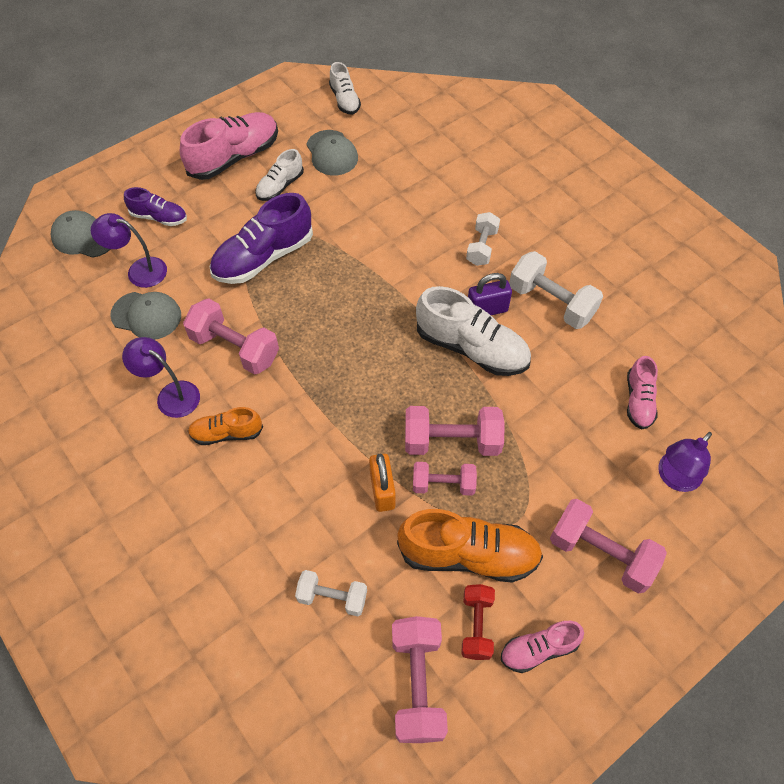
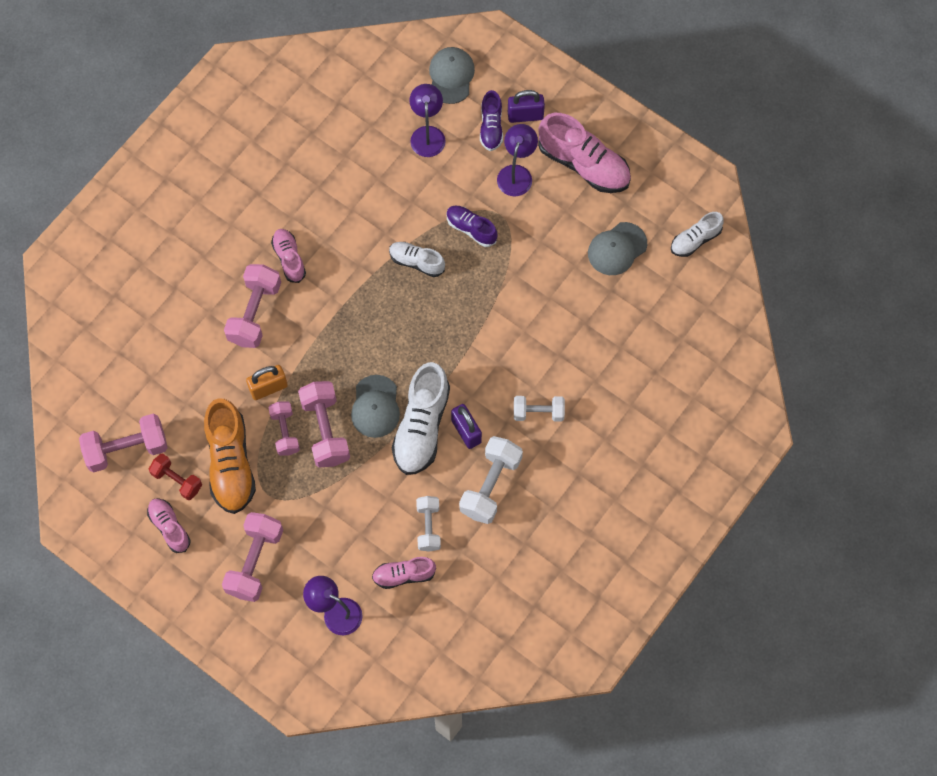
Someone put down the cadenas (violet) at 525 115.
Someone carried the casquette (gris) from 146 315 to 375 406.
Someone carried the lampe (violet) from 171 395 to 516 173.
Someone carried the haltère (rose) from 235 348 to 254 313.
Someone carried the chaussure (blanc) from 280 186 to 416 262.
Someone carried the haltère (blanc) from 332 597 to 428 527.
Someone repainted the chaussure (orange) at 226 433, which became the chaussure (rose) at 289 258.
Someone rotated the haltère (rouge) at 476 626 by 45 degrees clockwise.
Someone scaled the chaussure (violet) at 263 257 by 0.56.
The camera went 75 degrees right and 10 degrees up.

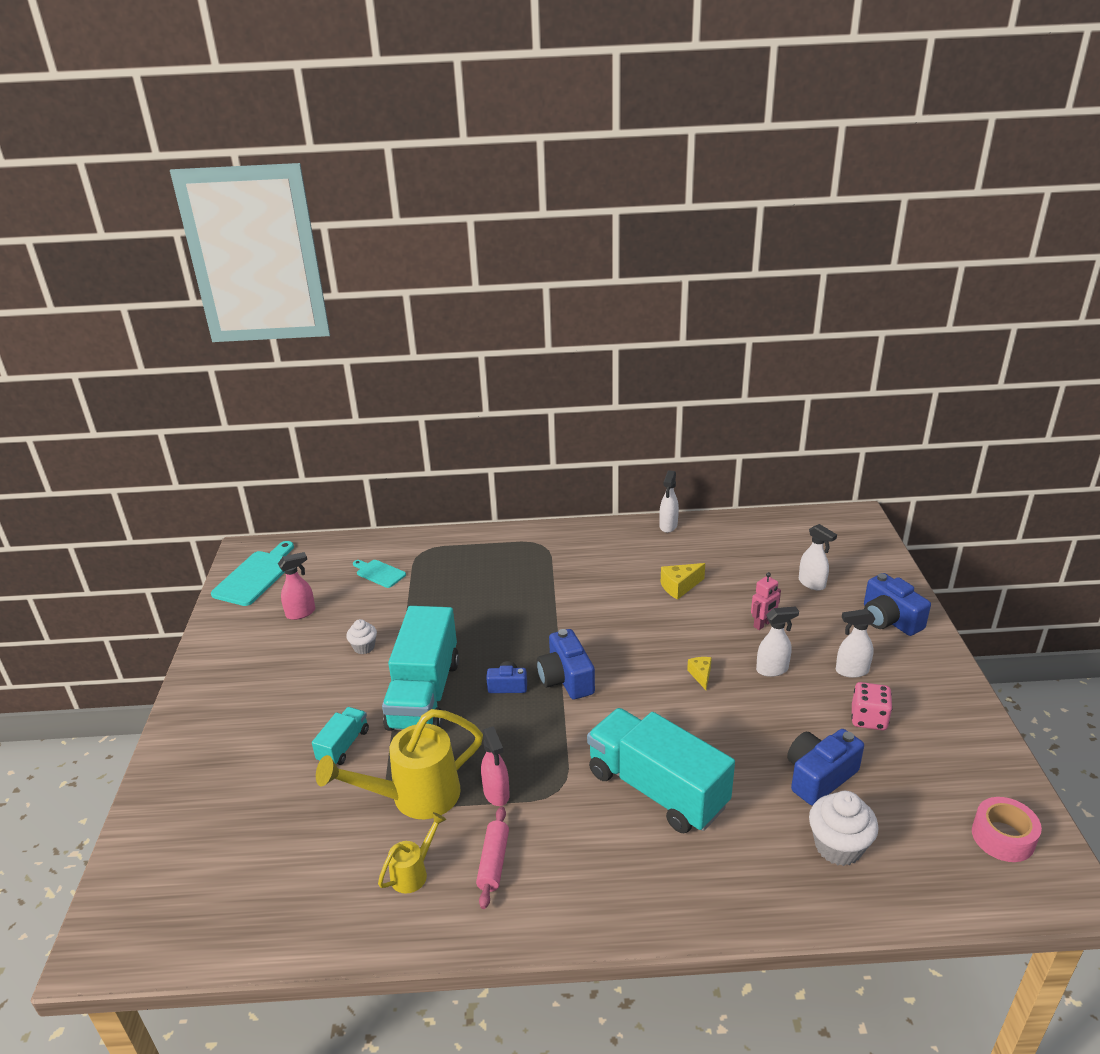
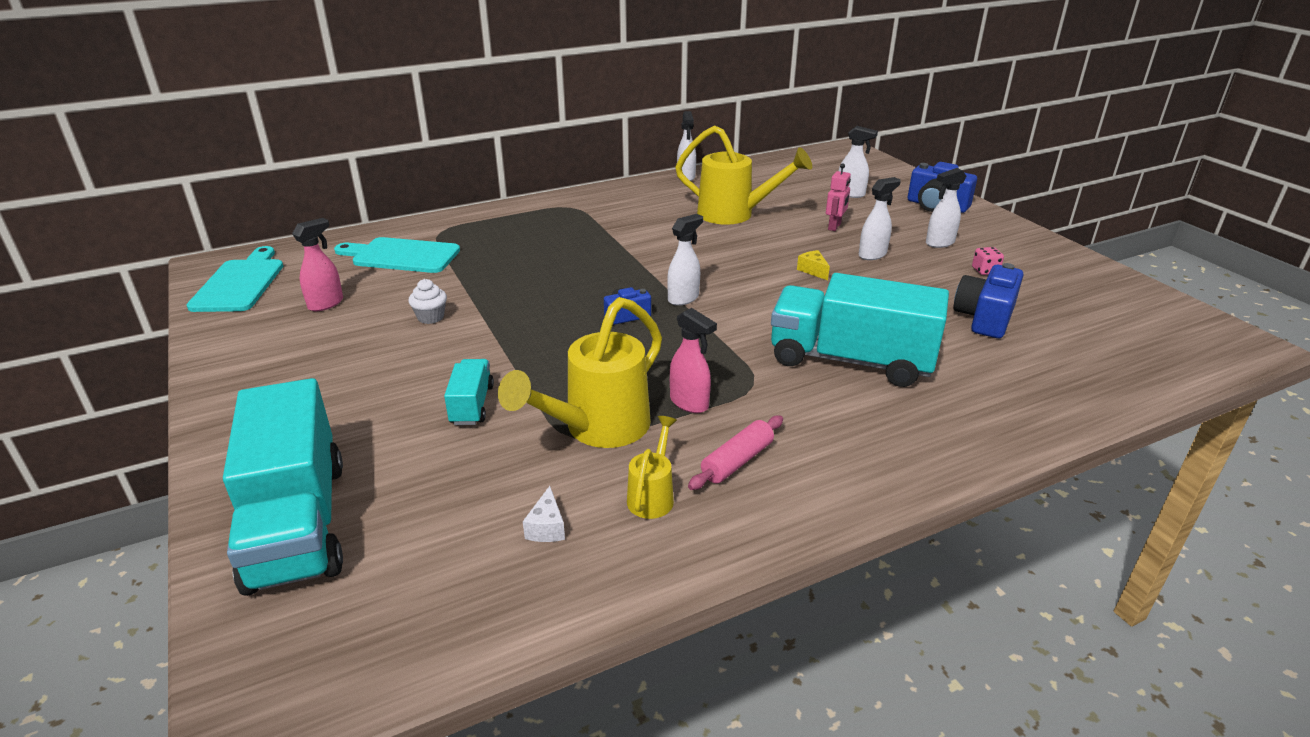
Someone took away the muffin (blanc) at 838 846.
Someone took away the ruban adhésif (rose) at 1003 837.
Someone put down the fromage (blanc) at 546 527.
Someone carried the camion (turquoise) from 424 694 to 298 523.
Someone swapped the appareil photo (bleu) at 566 679 for the vaporisateur (blanc) at 683 298.
Someone swapped the fromage (jaune) at 679 587 for the arrosoir (jaune) at 735 215.
Someone rotated the rouleau à pâtisserie (rose) at 493 862 by 60 degrees clockwise.
Someone scaled the planche à découper (turquoise) at 379 573 by 1.73.
Someone scaled the dé (rose) at 868 719 by 0.63.
The camera went 25 degrees left and 0 degrees up.

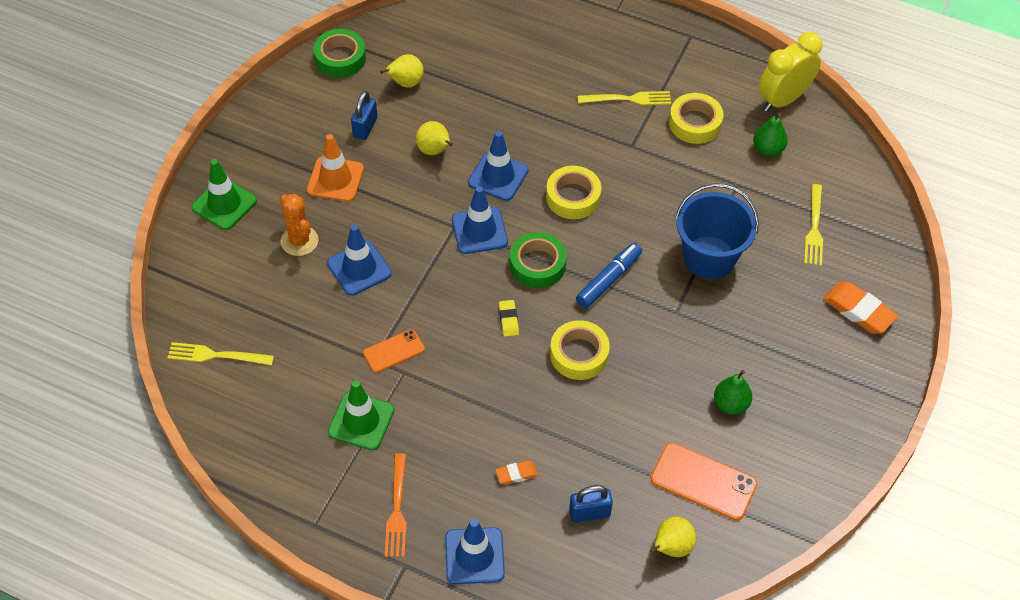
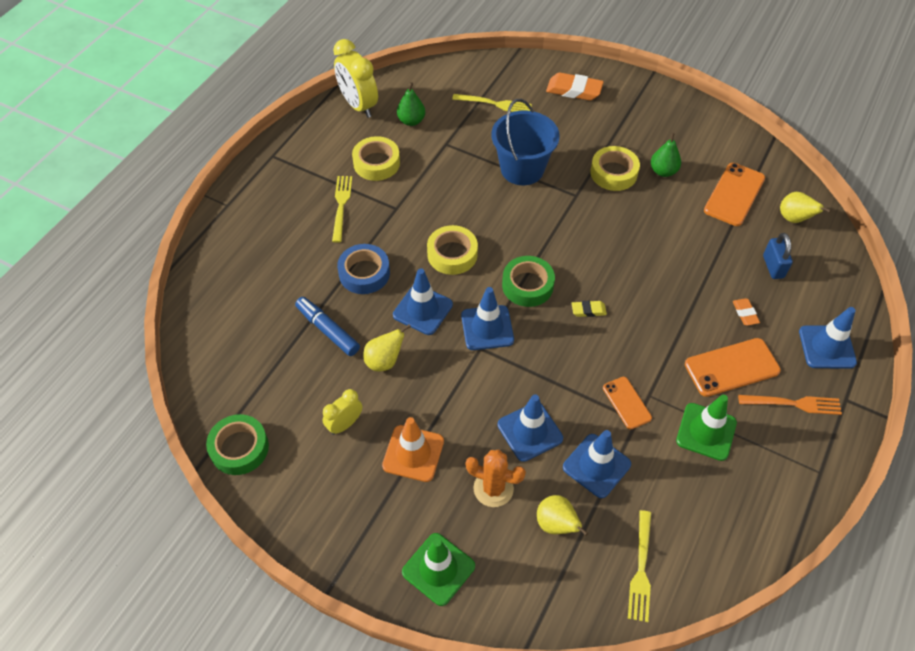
Someone put down the ruban adhésif (bleu) at 364 273.
Someone put down the cône de chantier (bleu) at 596 466.
Someone put down the téléphone (orange) at 732 367.
Someone carried the poire (jaune) from 405 83 to 556 524.
Someone carried the ruban adhésif (jaune) from 579 354 to 613 173.
Someone carried the feutre (bleu) from 608 280 to 328 330.
Someone swapped the cadenas (bleu) at 365 127 for the réveil (jaune) at 345 424.
Someone rotated the cactus (orange) at 299 241 by 45 degrees clockwise.
Someone rotated the gomme (orange) at 858 311 by 60 degrees clockwise.
The camera went 85 degrees left and 0 degrees up.

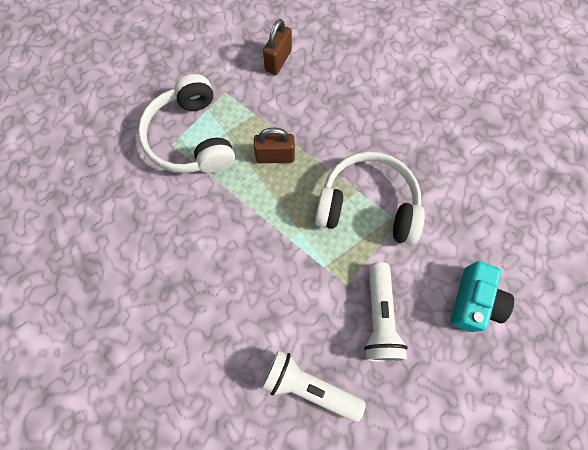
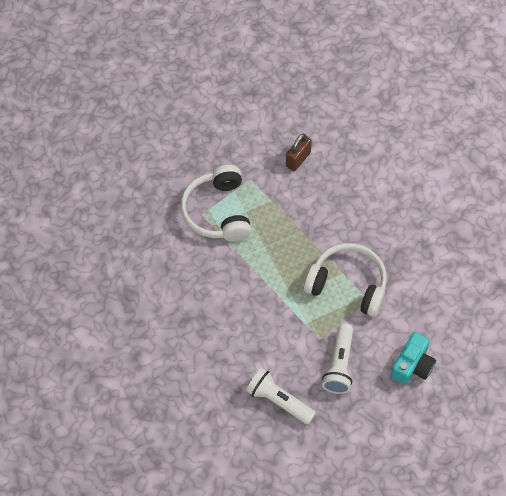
Someone took away the cadenas (marron) at 275 157.
The camera went 10 degrees right and 10 degrees down.

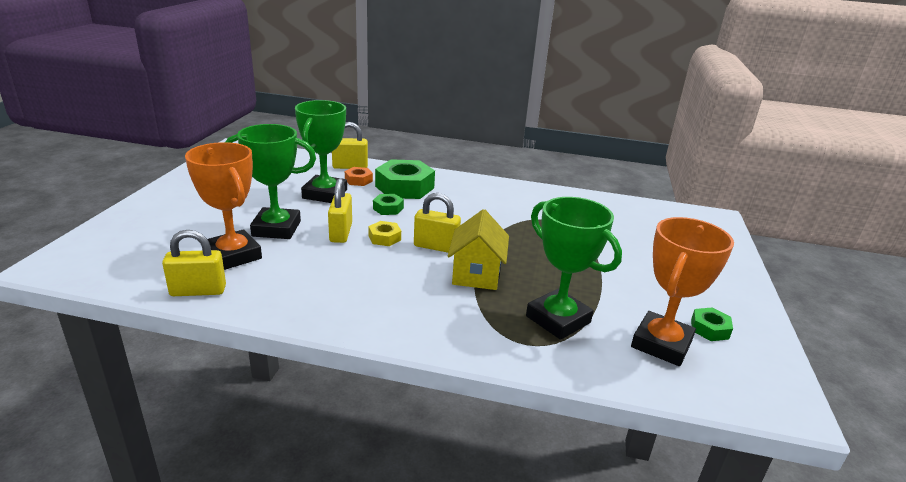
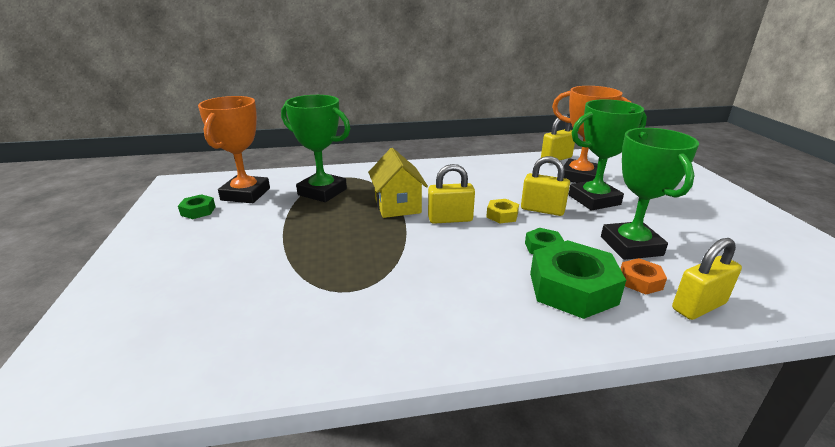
Someone rotated the cadenas (jaune) at 341 233 by 45 degrees counterclockwise.
The camera went 160 degrees right and 0 degrees up.

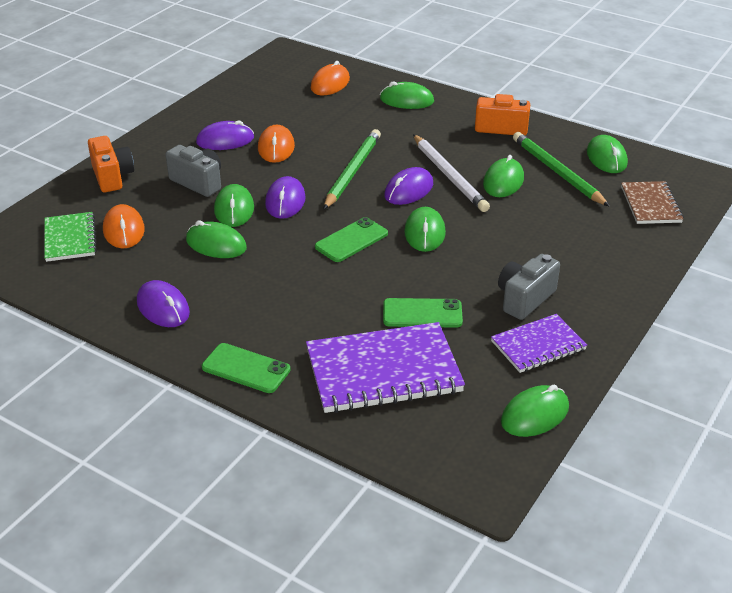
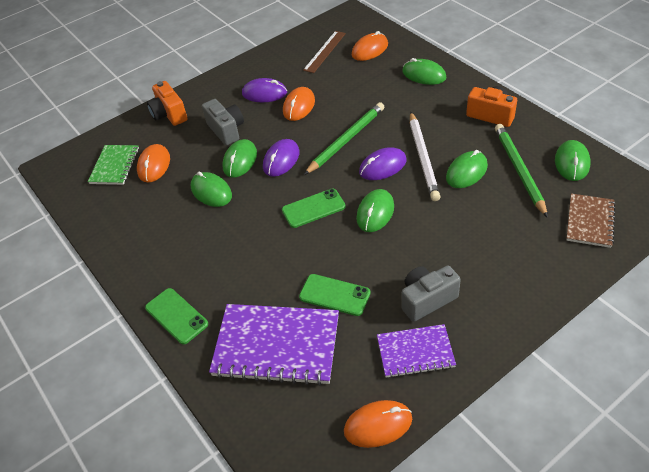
Someone took away the souris (violet) at 163 307.
Someone put down the règle (marron) at 325 51.
Someone repainted the souris (vert) at 535 415, which became the souris (orange) at 378 425.
Someone rotated the appareil photo (orange) at 112 177 by 150 degrees clockwise.
The camera went 25 degrees right and 10 degrees up.

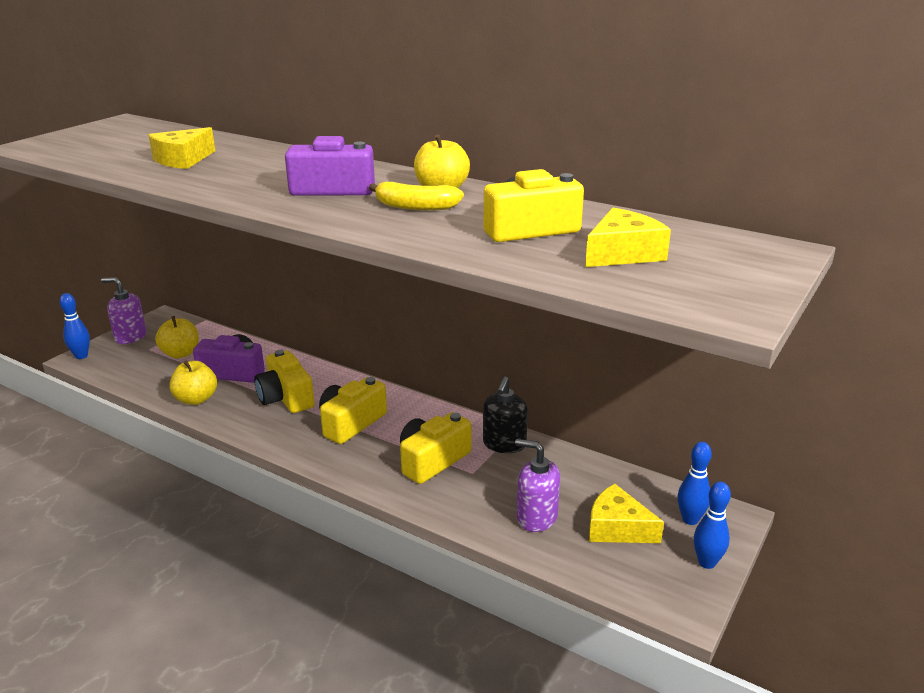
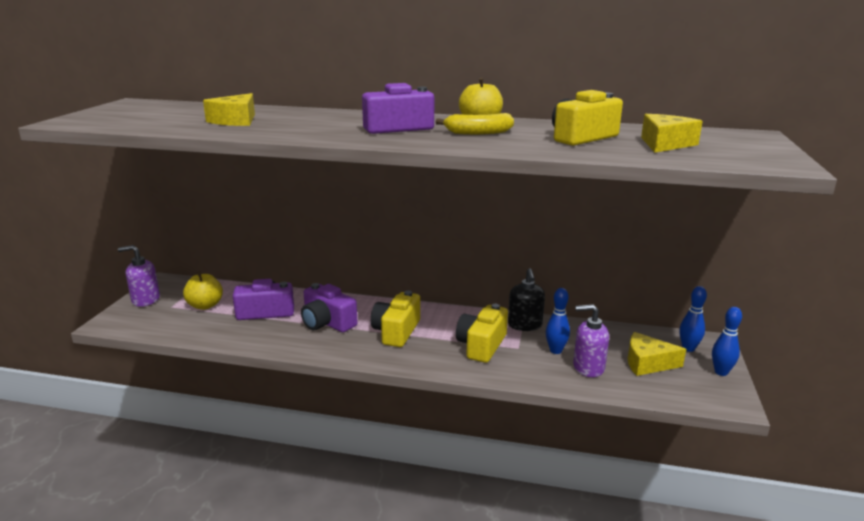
Someone took away the pomme (jaune) at 196 399.
Someone carried the quille (bleu) from 81 356 to 555 350.
Someone repainted the appareil photo (jaune) at 286 397, which became the appareil photo (violet) at 327 323.
The camera went 20 degrees left and 5 degrees down.

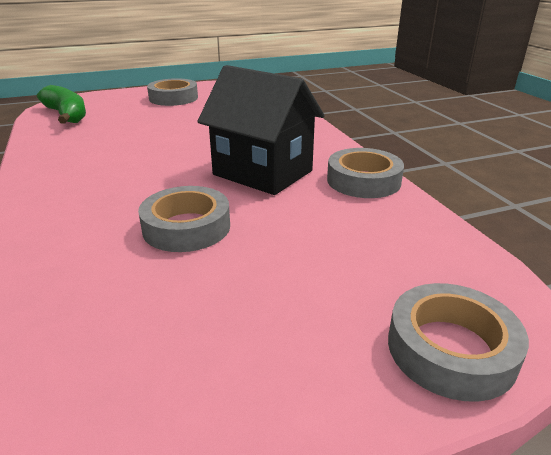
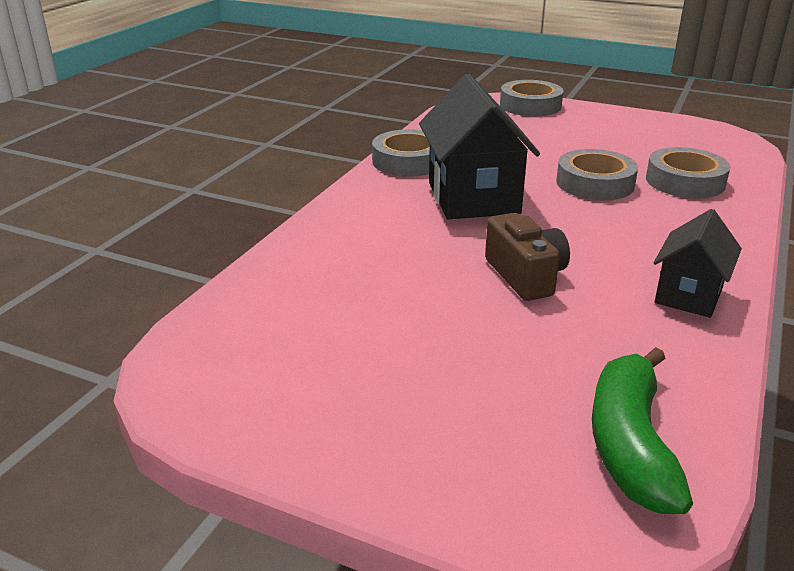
Someone put down the appareil photo (marron) at 525 276.
Someone put down the maison (noir) at 688 295.
Someone carried the ruban adhésif (gris) from 173 98 to 685 181.
The camera went 135 degrees left and 0 degrees up.

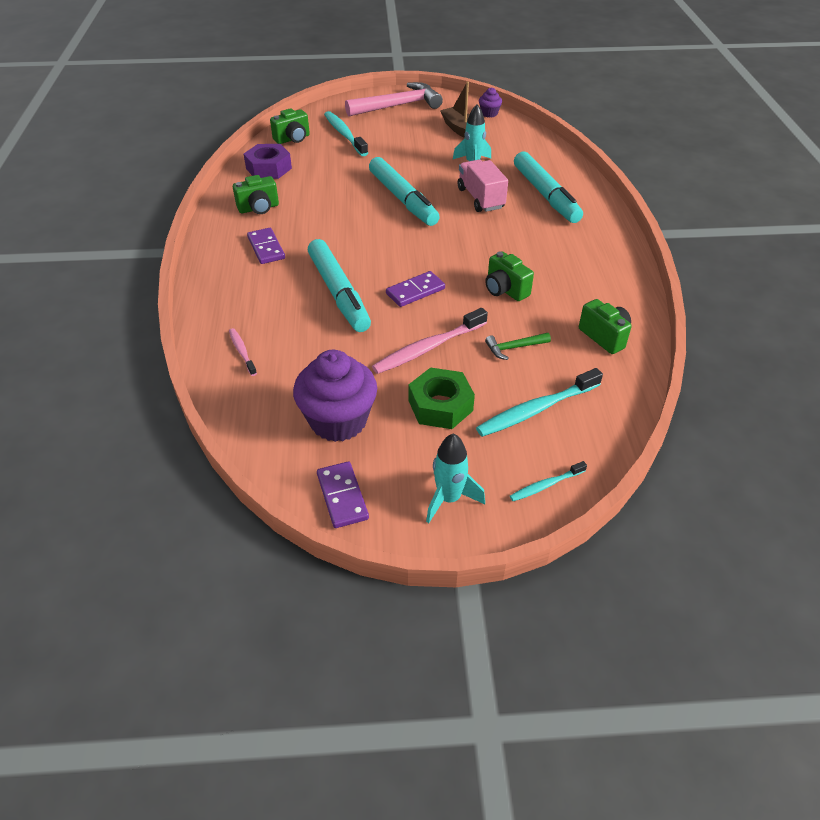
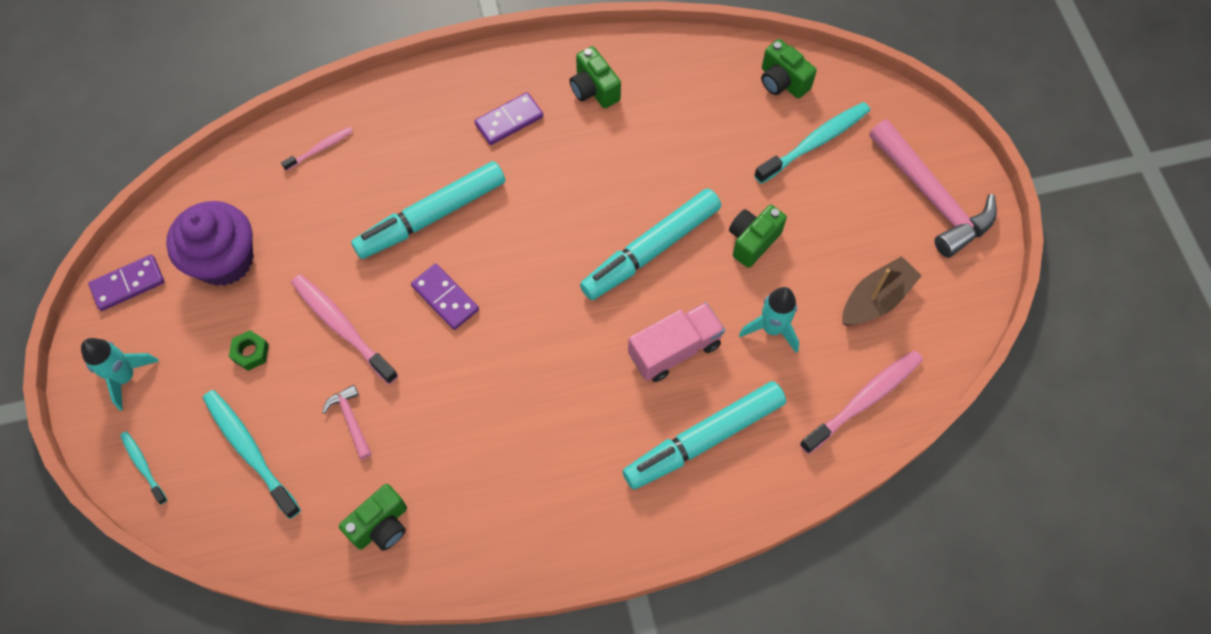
Someone took away the écrou (violet) at 269 168.
Someone took away the muffin (violet) at 489 113.
Someone put down the brosse à dents (rose) at 864 400.
Someone carried the appareil photo (vert) from 505 290 to 752 241.
Someone repainted the marteau (vert) at 514 348, which became the marteau (rose) at 351 420.
Someone scaled the écrou (vert) at 440 405 by 0.54.
The camera went 80 degrees right and 20 degrees up.

